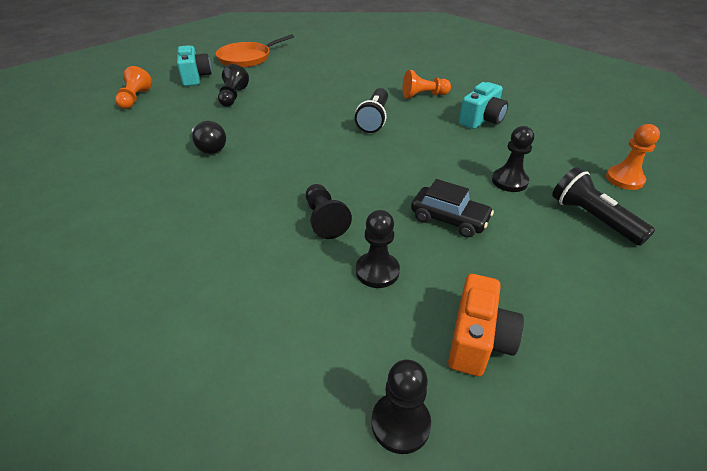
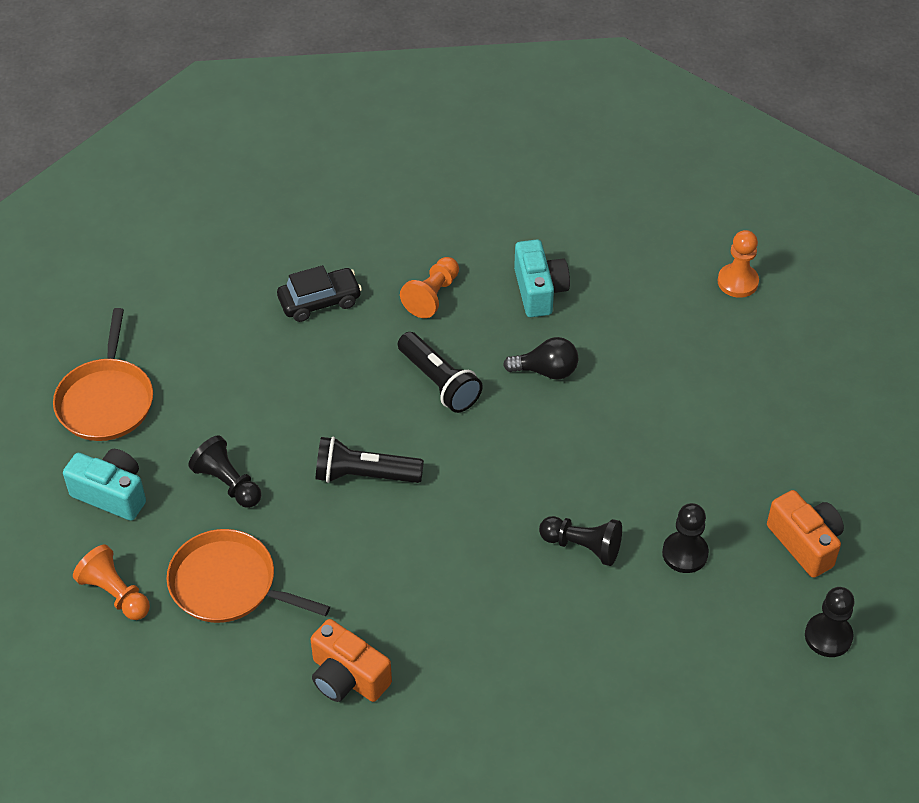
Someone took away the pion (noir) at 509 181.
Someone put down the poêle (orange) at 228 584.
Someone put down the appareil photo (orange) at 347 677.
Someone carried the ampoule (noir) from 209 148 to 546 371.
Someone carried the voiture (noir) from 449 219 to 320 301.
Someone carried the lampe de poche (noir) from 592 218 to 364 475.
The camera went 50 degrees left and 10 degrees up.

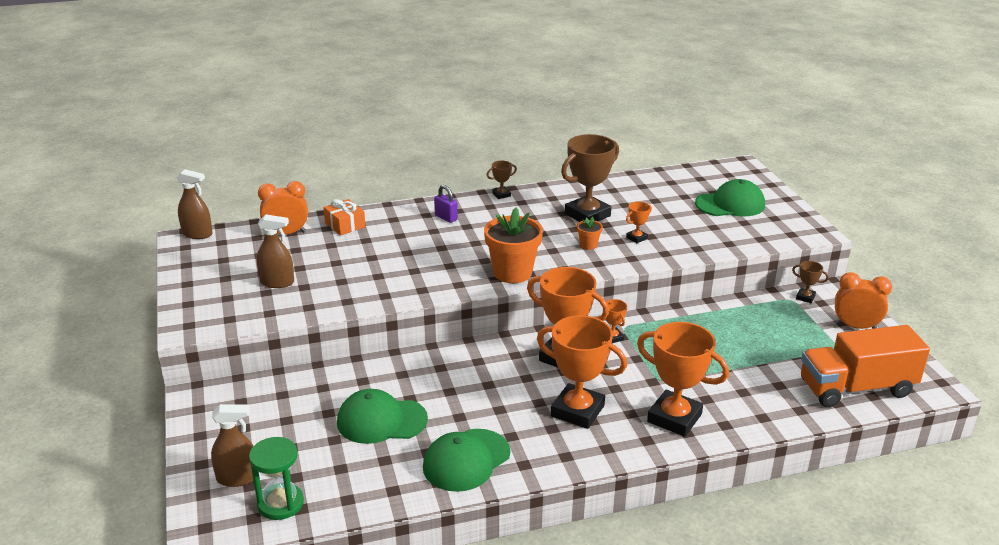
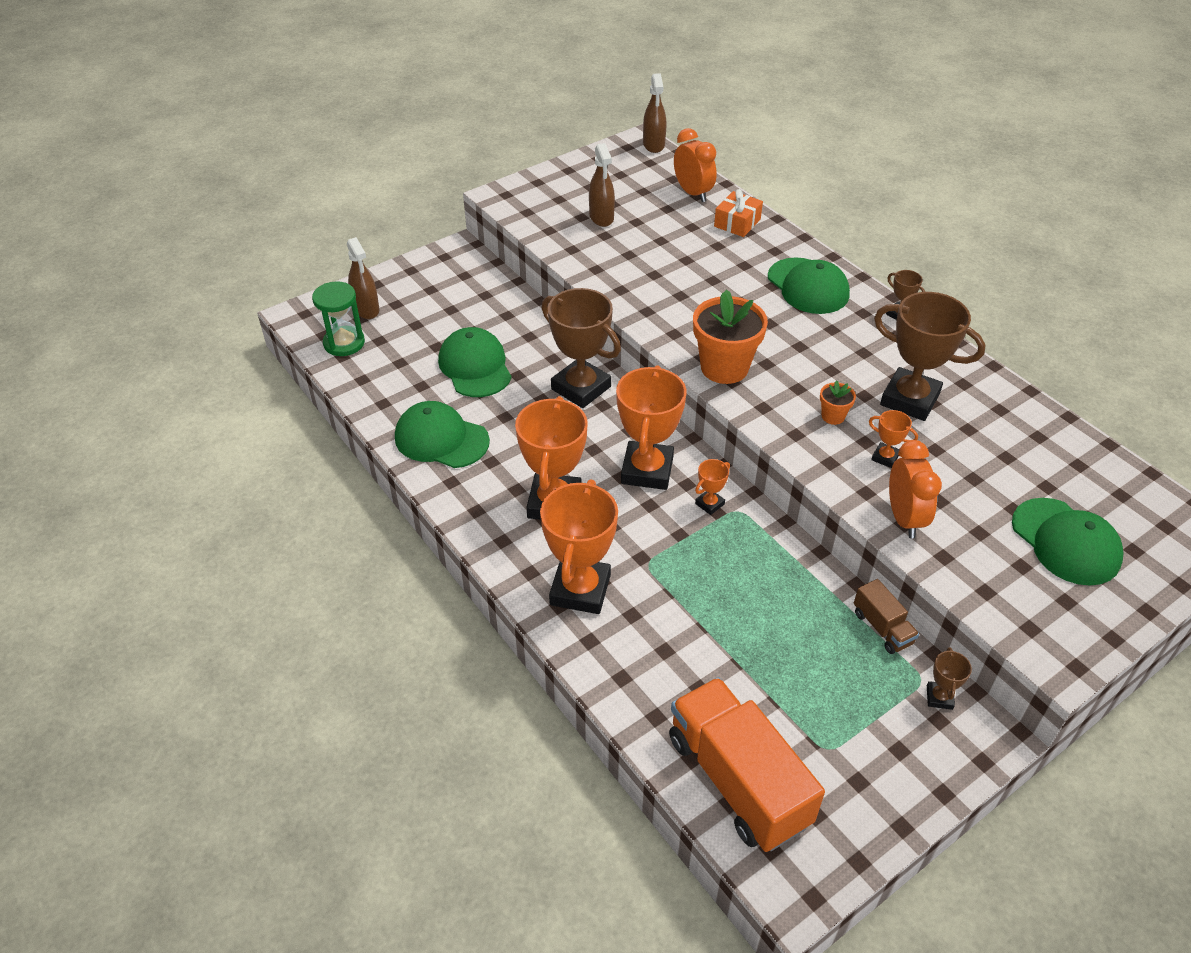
Someone put down the trophée (marron) at 581 388.
Someone put down the camion (marron) at 882 627.
Someone carried the réveil (orange) from 855 327 to 904 518.
Someone swapped the cadenas (violet) at 446 217 for the casquette (vert) at 808 286.
The camera went 70 degrees right and 15 degrees up.

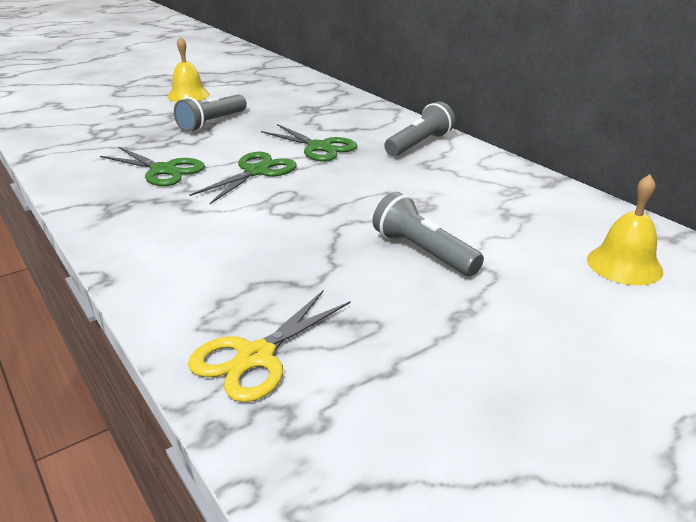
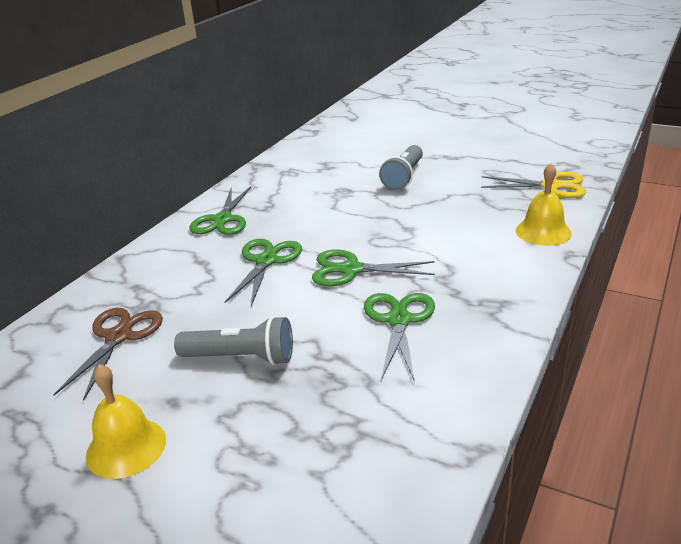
Someone put down the ciseaux (marron) at 118 337.
Someone carried the cloche (jaune) from 624 265 to 543 231.
Someone swapped the lampe de poche (gris) at 419 144 for the ciseaux (vert) at 222 220.
The camera went 115 degrees left and 0 degrees up.

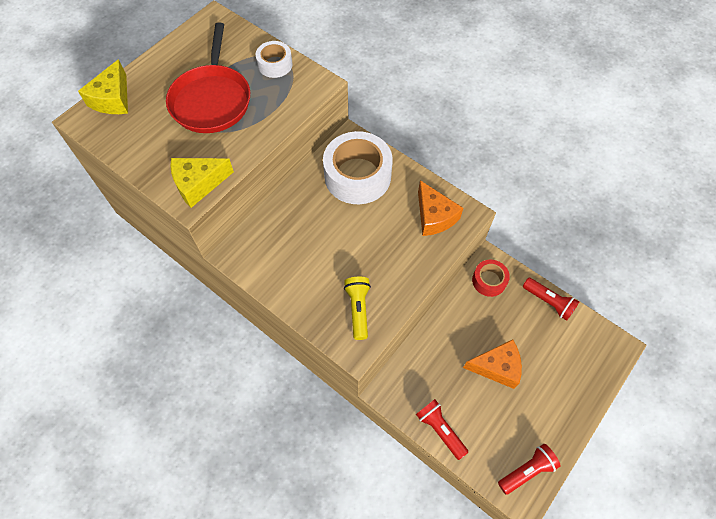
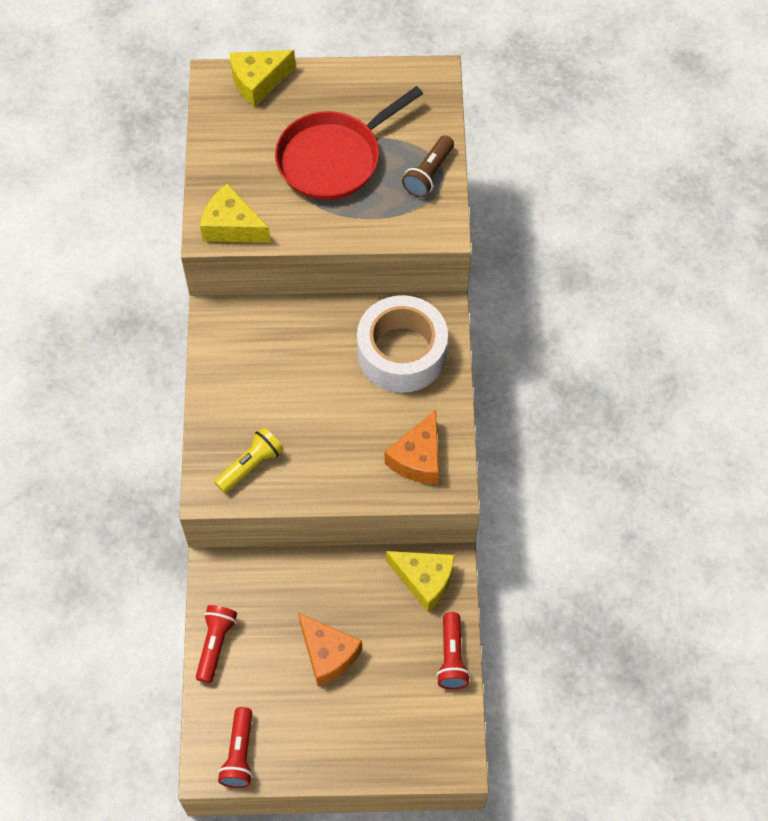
Someone swapped the ruban adhésif (blanc) at 275 64 for the lampe de poche (marron) at 428 174.
Someone swapped the ruban adhésif (rouge) at 489 281 for the fromage (jaune) at 424 580.
Someone rotated the lampe de poche (rouge) at 527 471 by 75 degrees clockwise.
The camera went 50 degrees right and 0 degrees up.

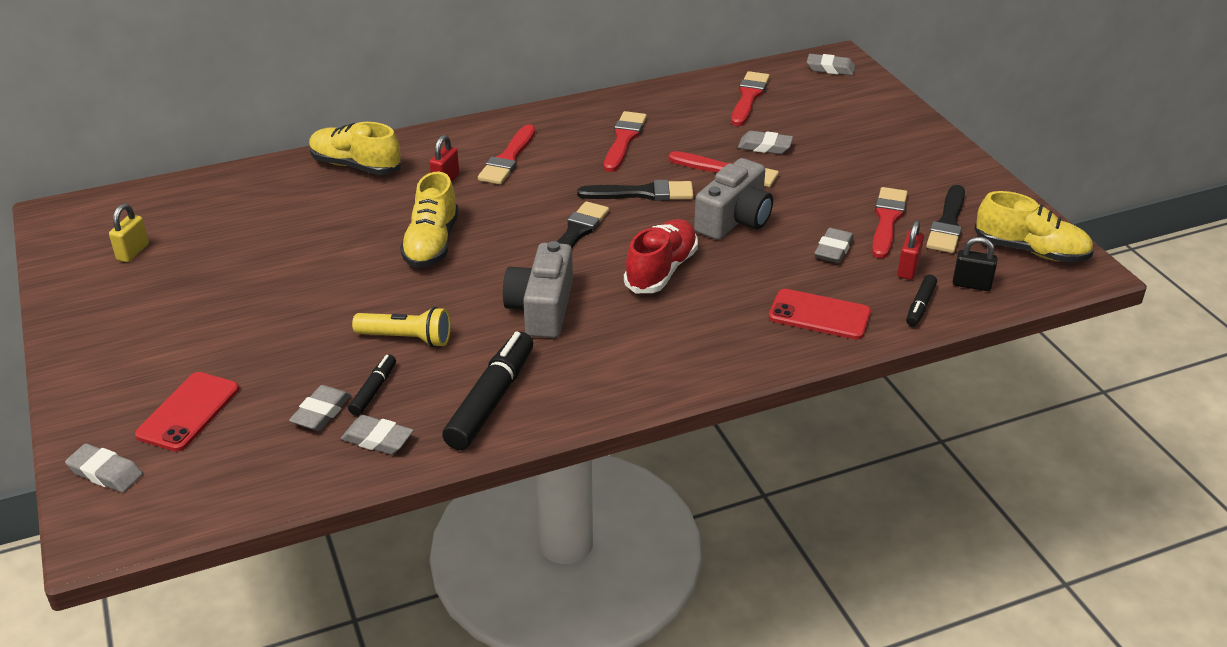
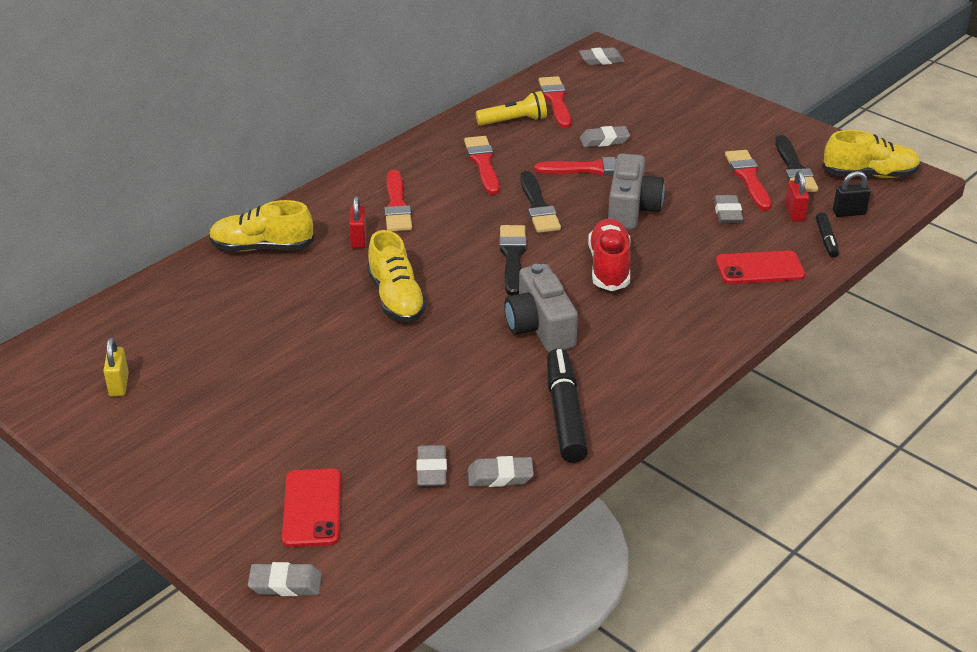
Someone took away the feutre (noir) at 374 390.
Someone carried the lampe de poche (jaune) from 407 338 to 514 121.
Someone rotated the pinceau (noir) at 642 193 by 105 degrees clockwise.
The camera went 25 degrees left and 0 degrees up.

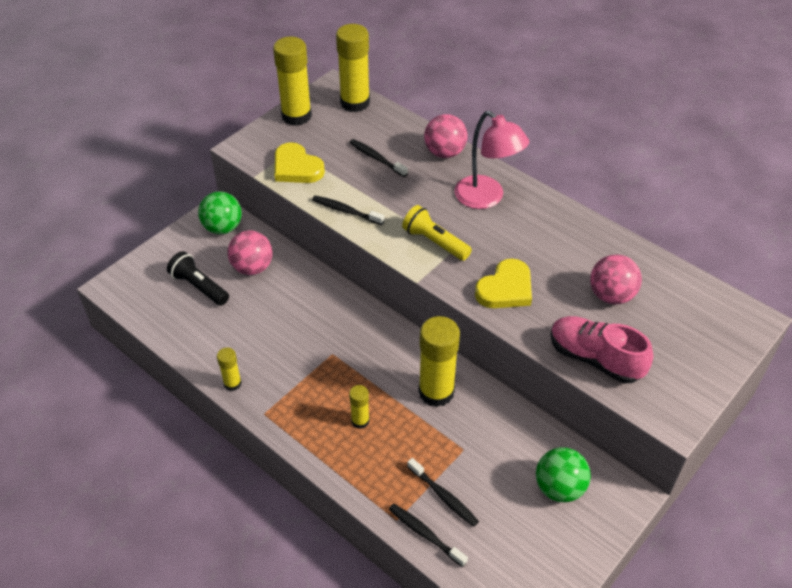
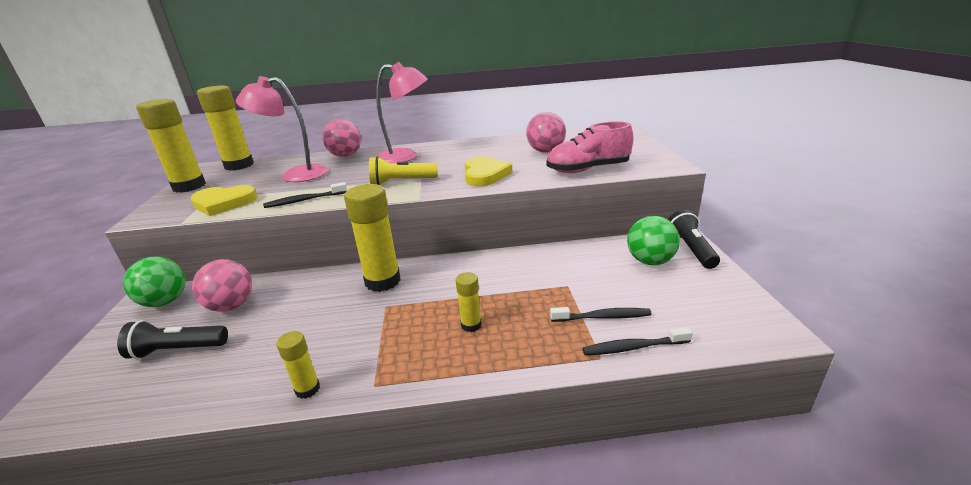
Someone put down the lampe de poche (noir) at 690 249.
Someone carried the bâton de colle (jaune) from 436 392 to 383 281.
Someone swapped the brosse à dents (noir) at 377 158 for the lampe (rose) at 295 175.
The camera went 45 degrees left and 20 degrees down.

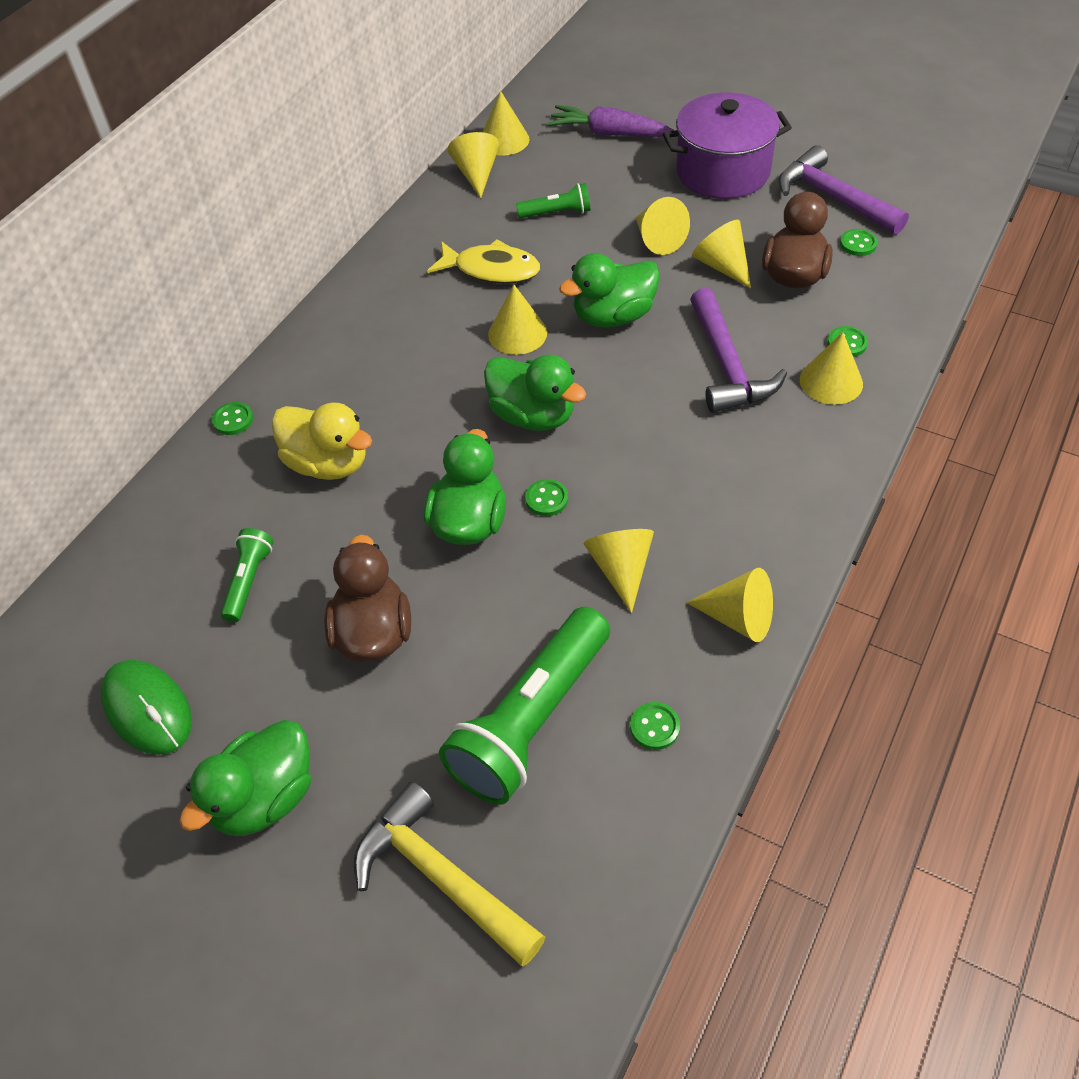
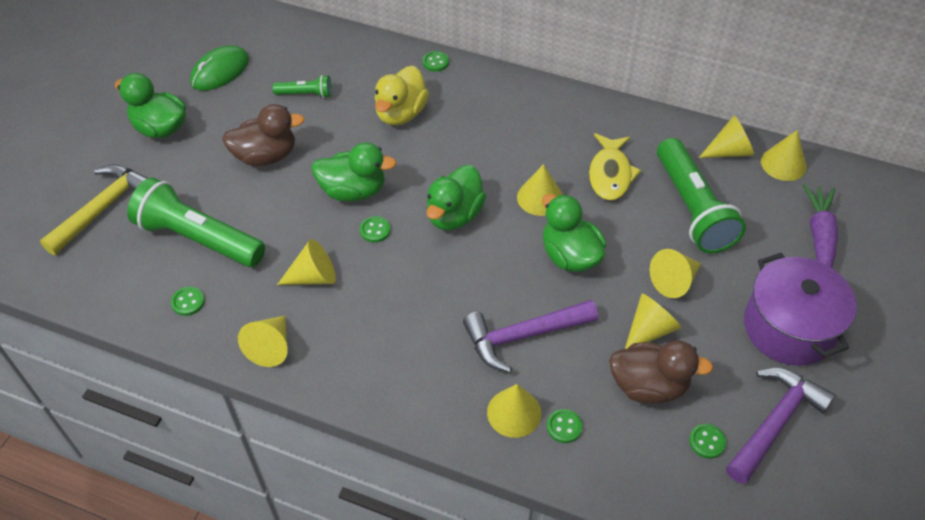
Someone scaled the lampe de poche (vert) at 556 213 by 2.10.
The camera went 80 degrees right and 0 degrees up.

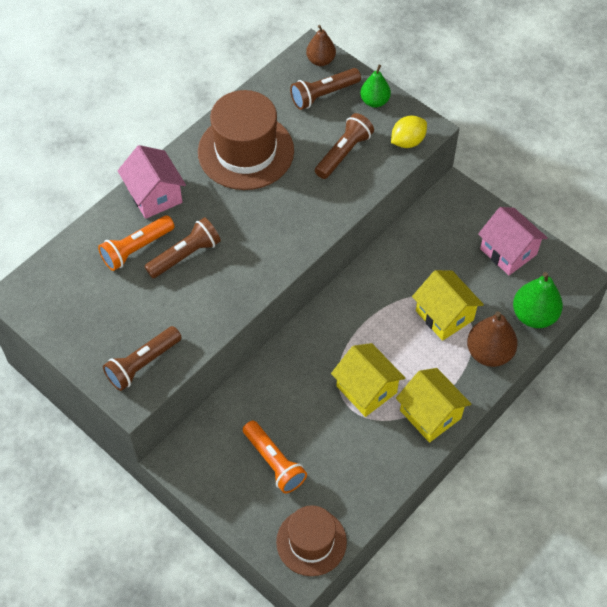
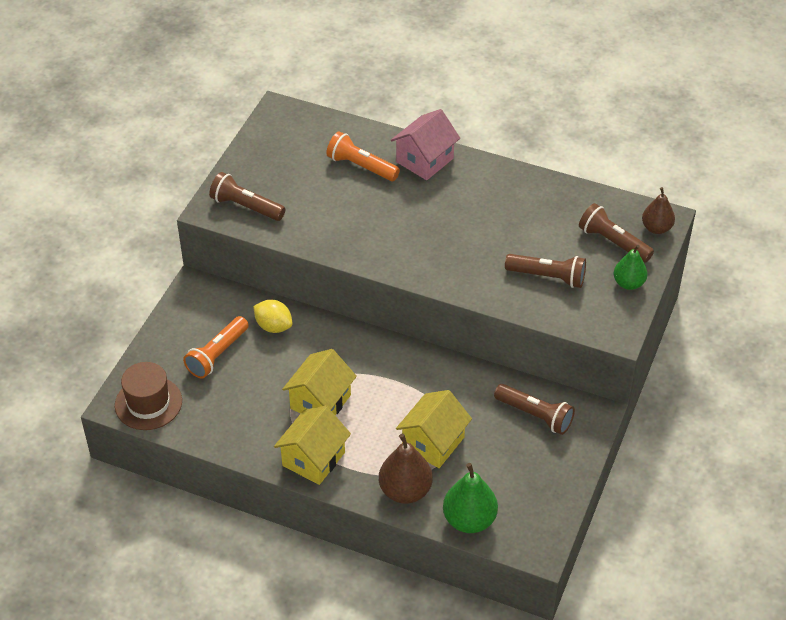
Someone took away the chapeau (marron) at 246 151.
Someone took away the maison (rose) at 508 251.
Someone carried the lampe de poche (marron) from 185 255 to 535 415.
Someone carried the citron (jaune) from 407 141 to 273 326.
The camera went 70 degrees right and 10 degrees down.

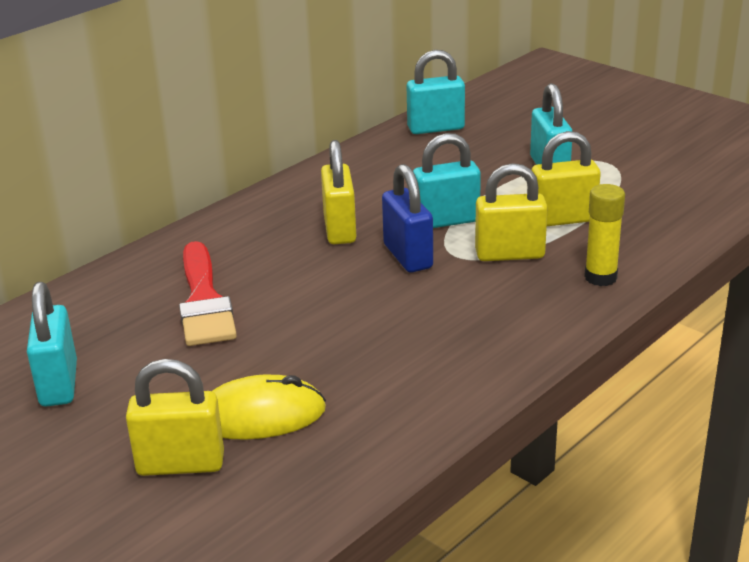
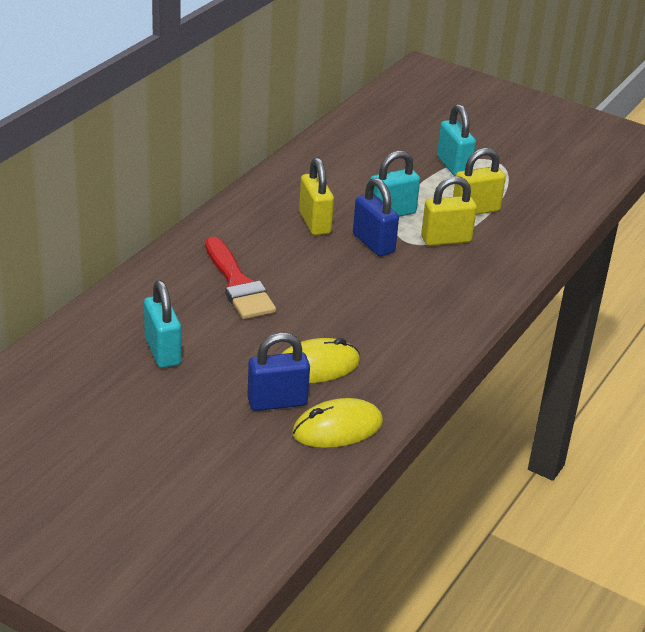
Someone took away the cadenas (turquoise) at 436 128.
Someone took away the bâton de colle (jaune) at 600 277.
Someone put down the souris (jaune) at 337 428.
Someone repainted the cadenas (jaune) at 180 464, which became the cadenas (bleu) at 277 402.
The camera went 15 degrees left and 5 degrees up.

